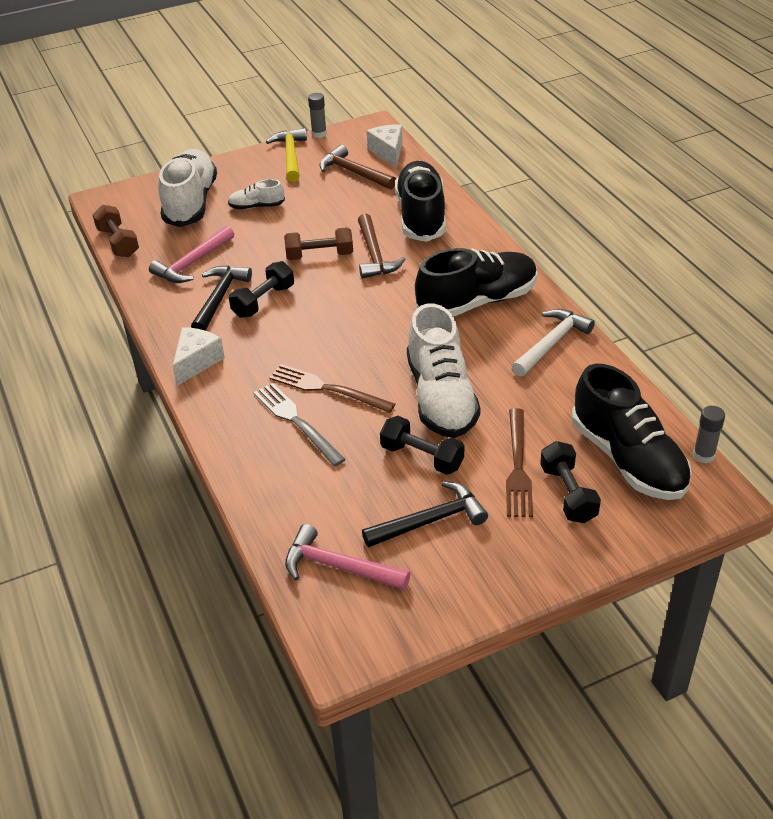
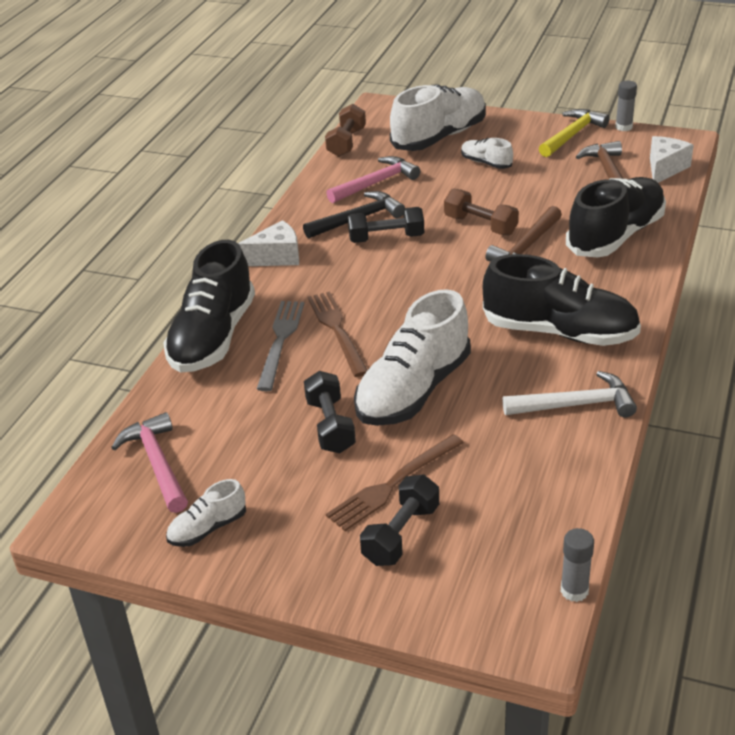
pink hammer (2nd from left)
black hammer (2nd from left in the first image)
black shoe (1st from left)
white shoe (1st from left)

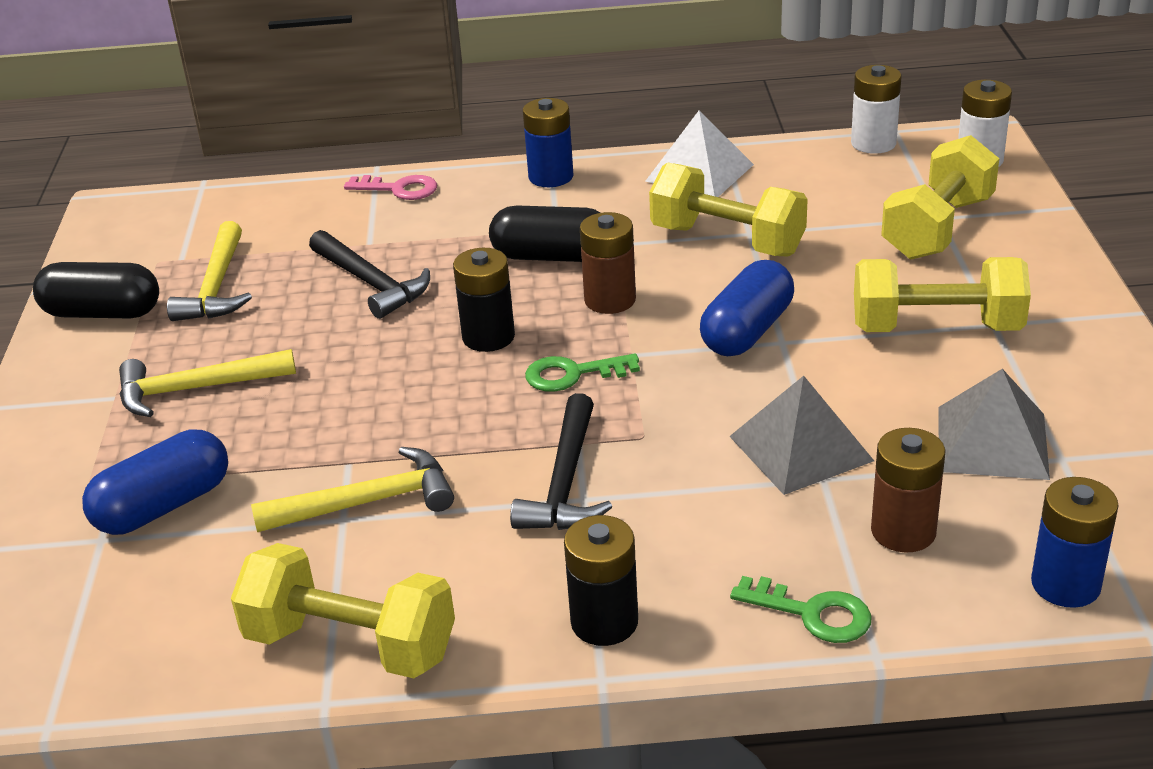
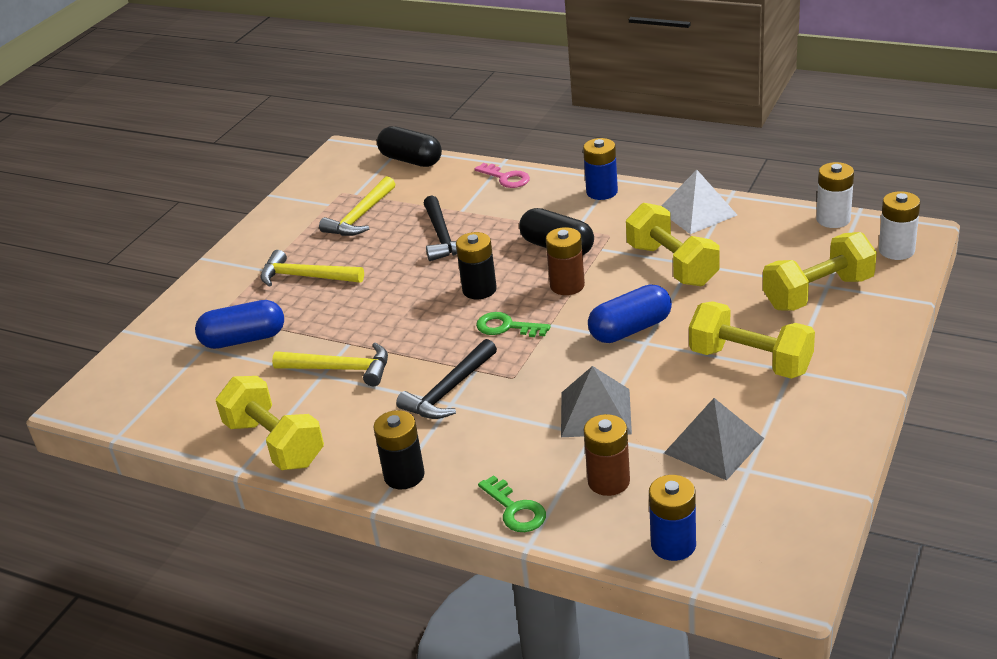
black capsule (1st from left)

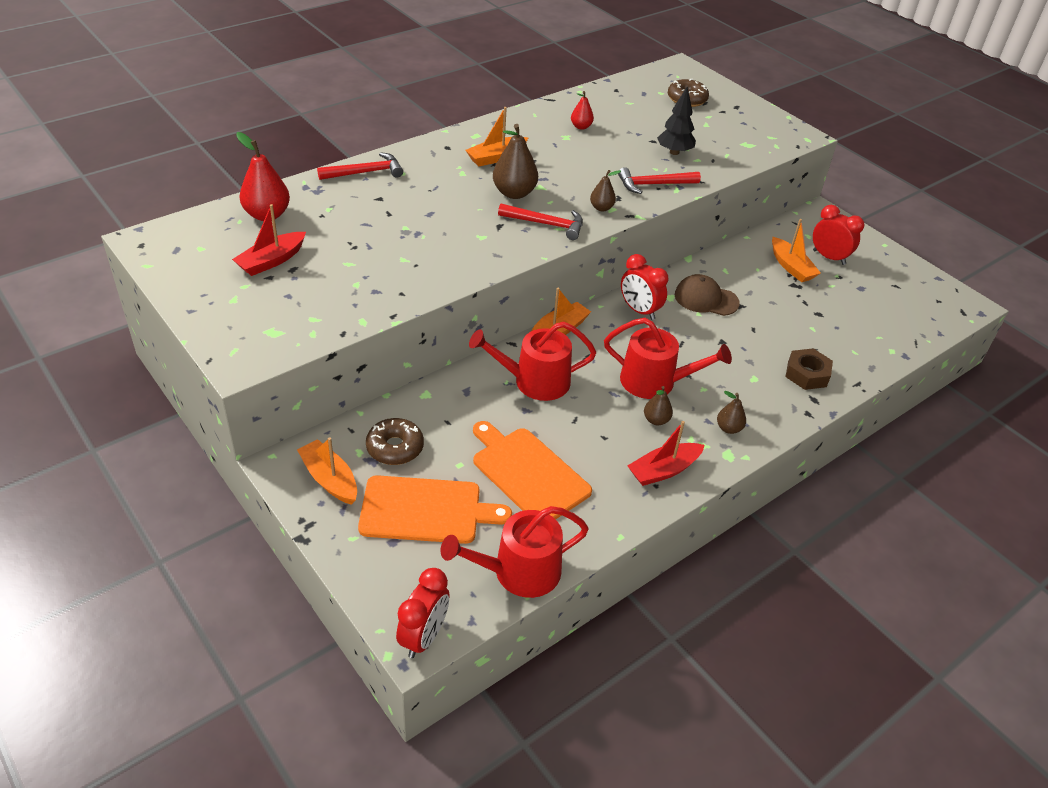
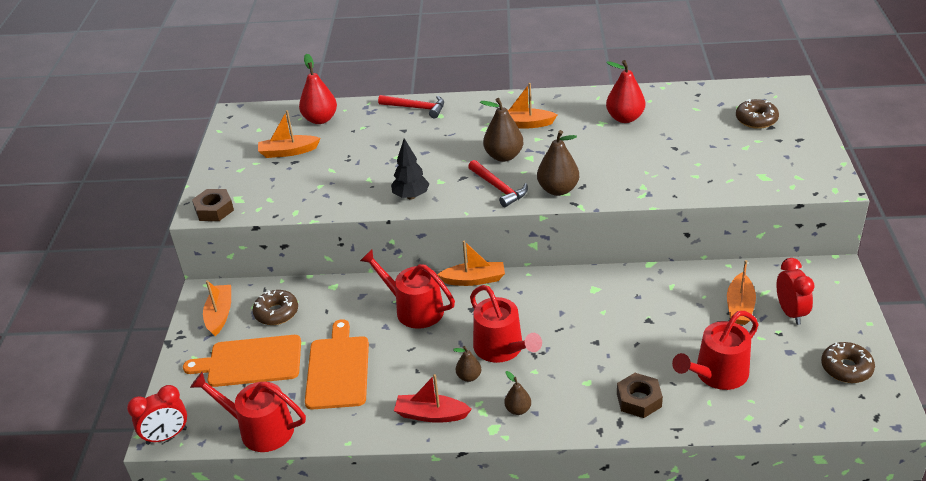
orange boat (2nd from left)
orange cutting board (1st from left)
red pear (2nd from left)
brown pear (4th from left)
red hammer (3rd from left in the first image)
red clock (2nd from left in the first image)
black tree
brown cap
brown nut (1st from left)
red watering can (4th from left)
brown donut (3rd from left)

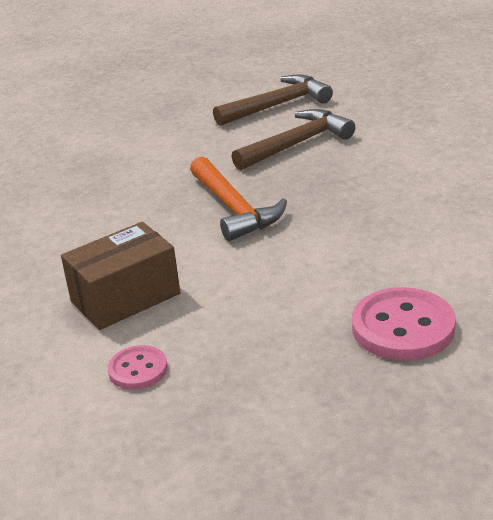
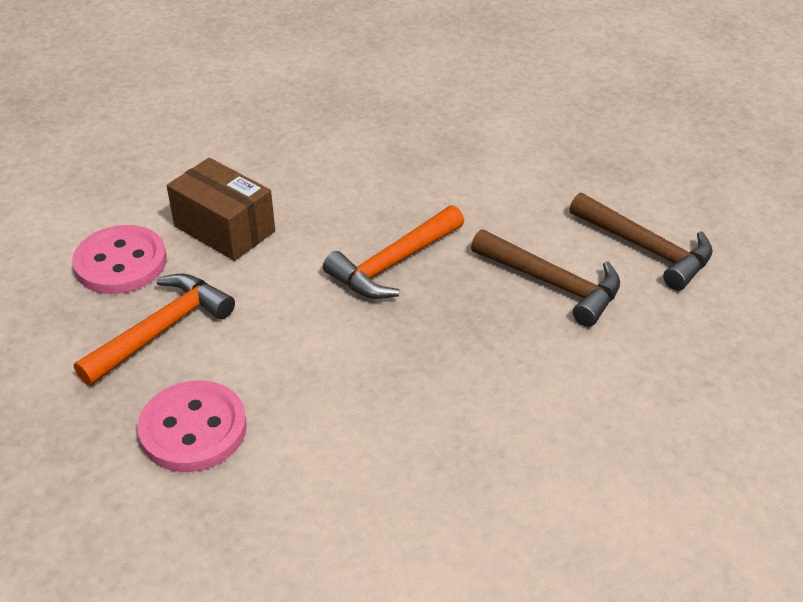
pink button (1st from left)
orange hammer (1st from left)

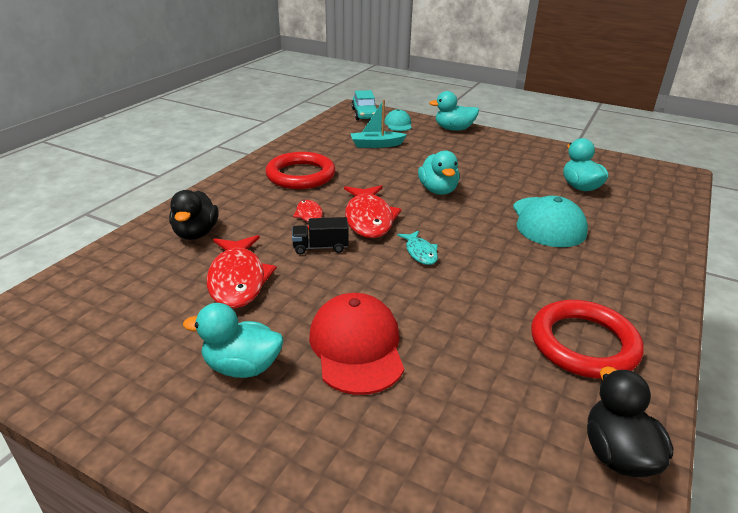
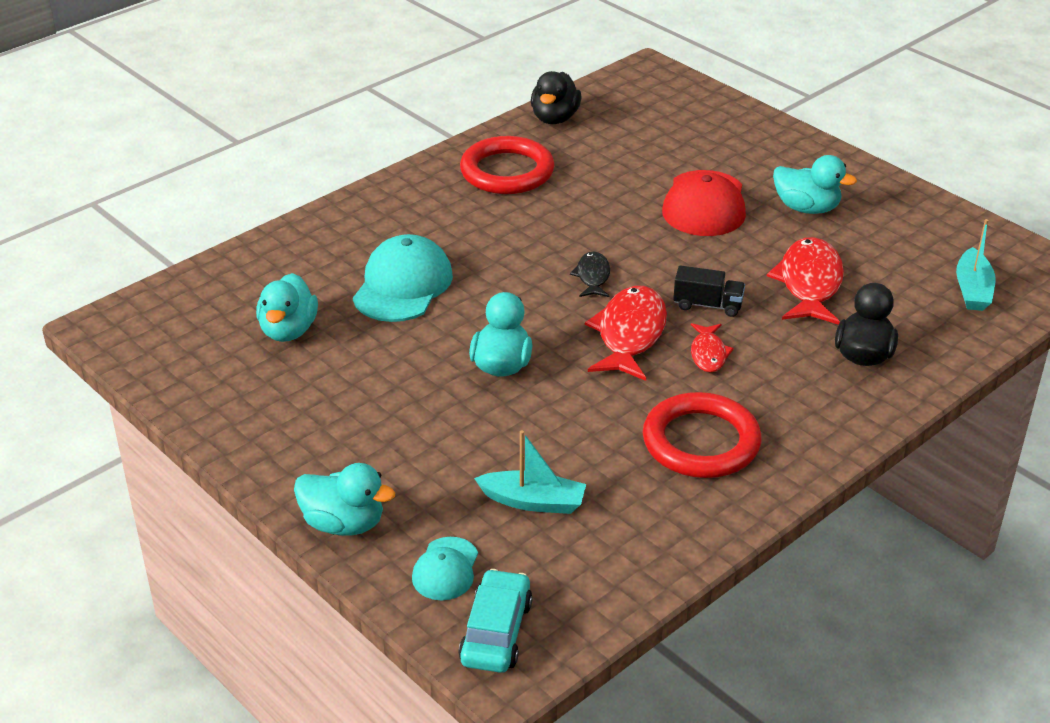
black fish
turquoise boat (2nd from left)

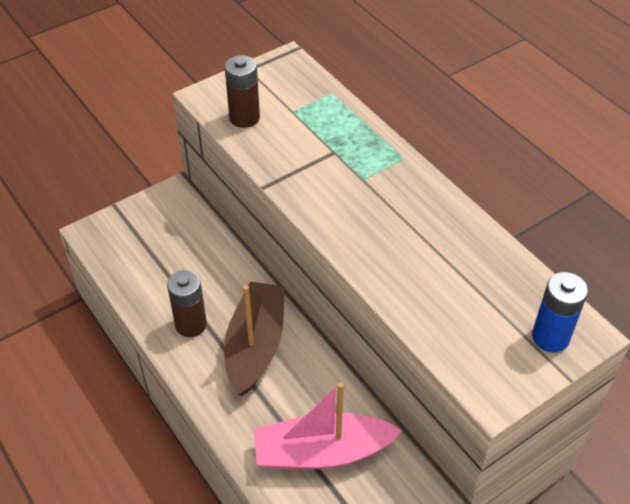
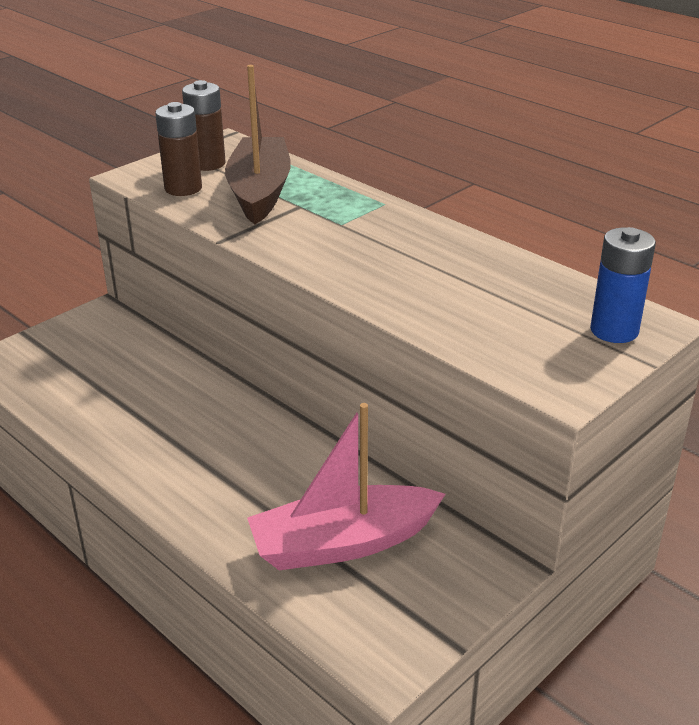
brown battery (2nd from left)
brown boat

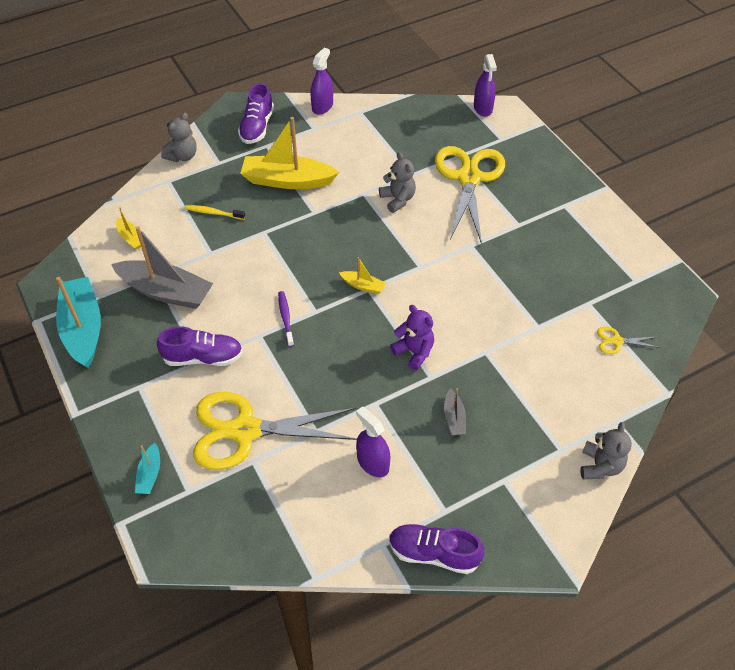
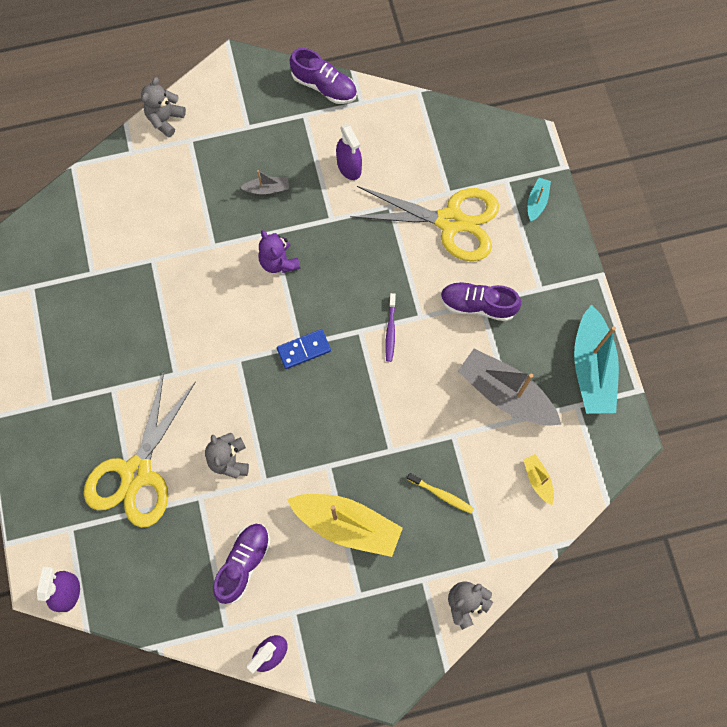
purple shoe (1st from left)
blue domino
grey boat (1st from left)
yellow scissors (3rd from left in the first image)

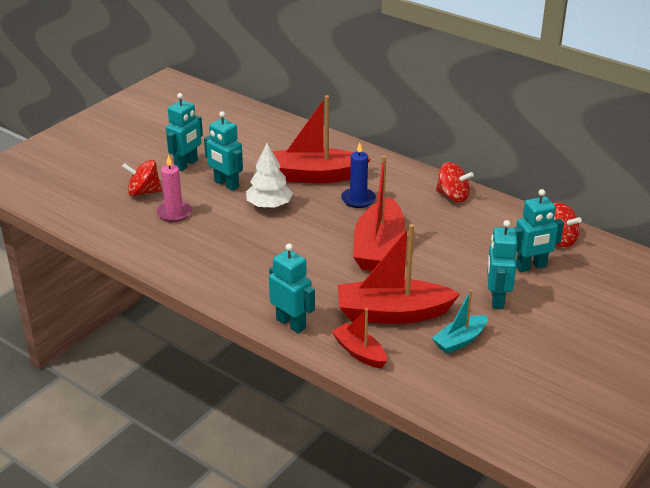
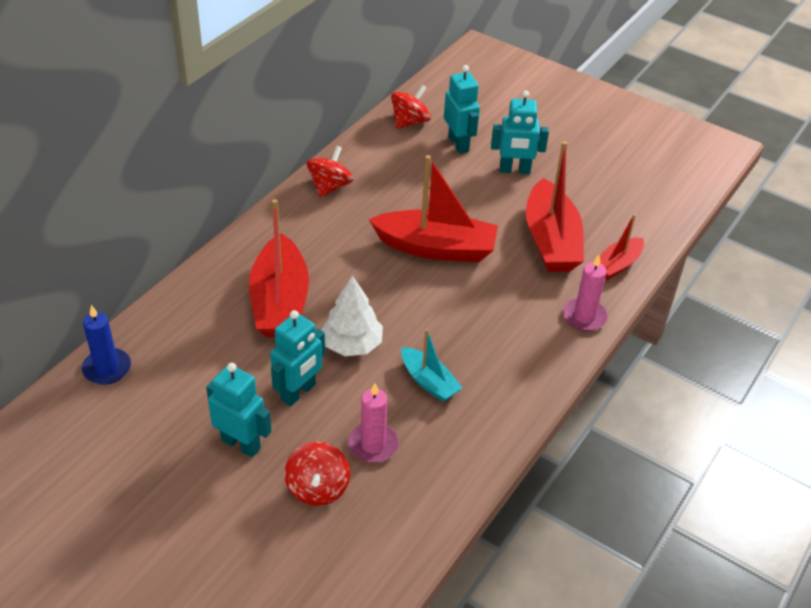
pink candle (2nd from left)
blue candle
turquoise boat

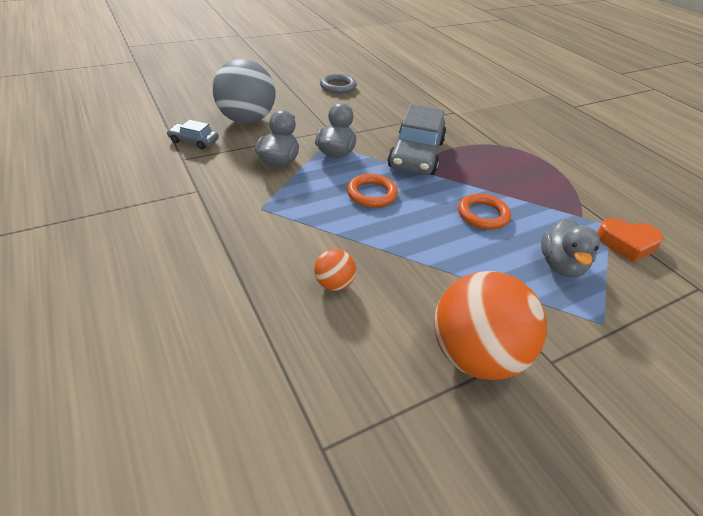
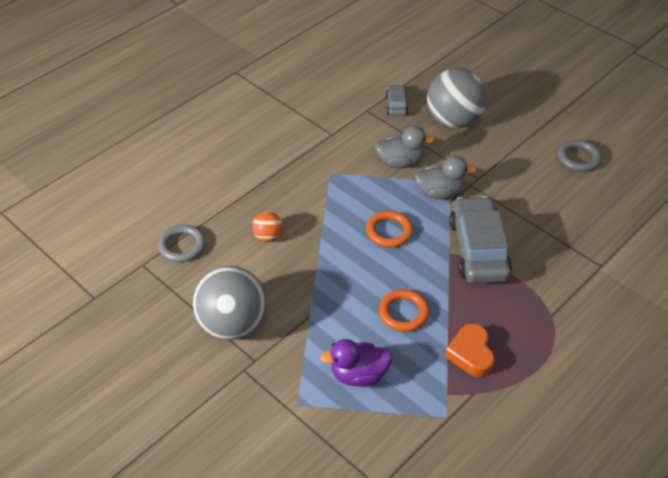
grey car (2nd from left)
grey ball (1st from left)
purple duck
orange heart
grey ring (1st from left)

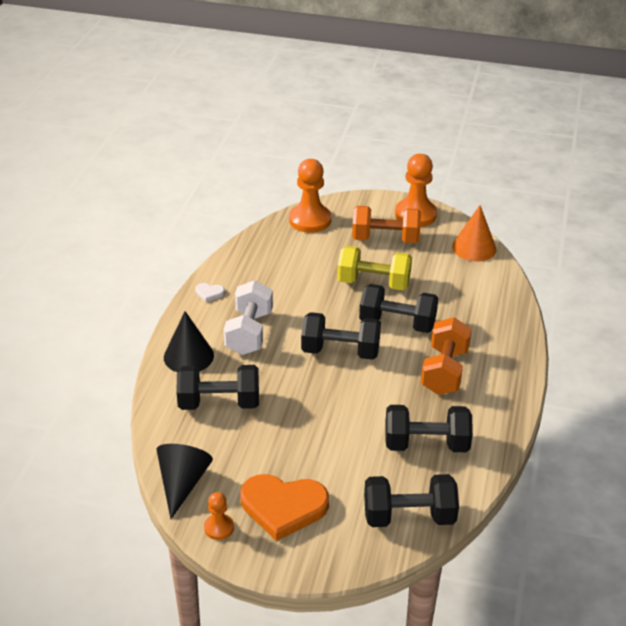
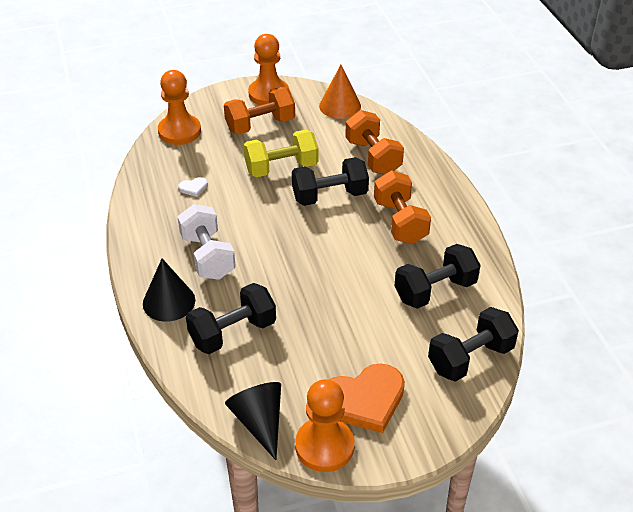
white heart
orange pawn (3rd from left)
black dumbbell (2nd from left in the first image)
orange dumbbell (2nd from left)

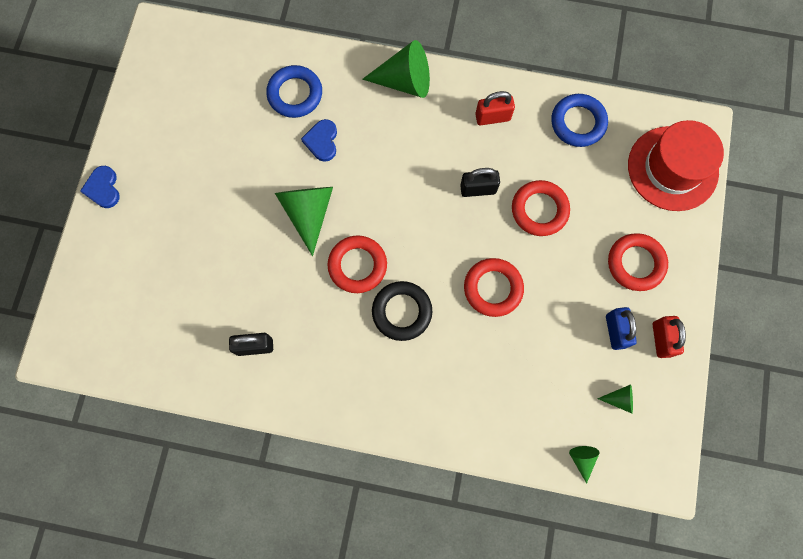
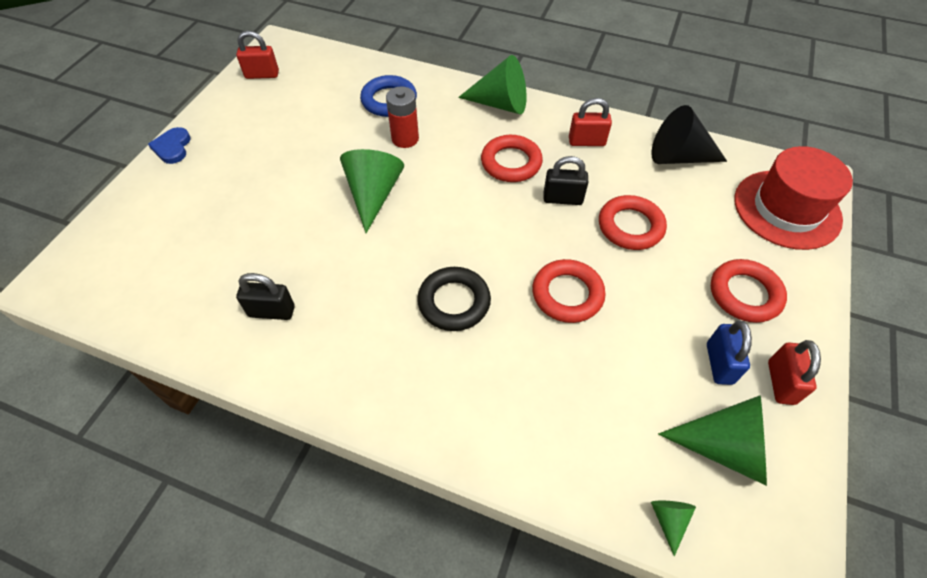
red battery
red ring (1st from left)
black cone
green cone (4th from left)
red padlock (1st from left)

